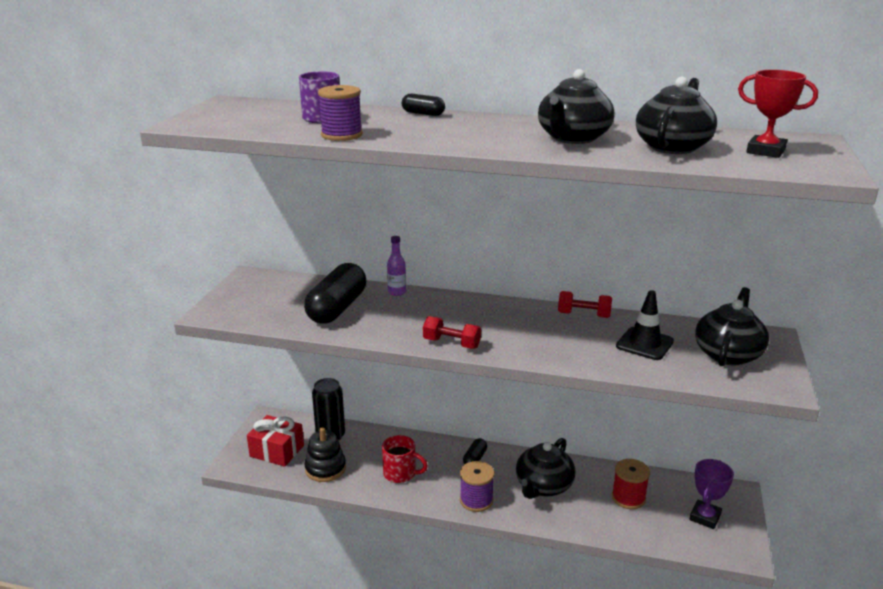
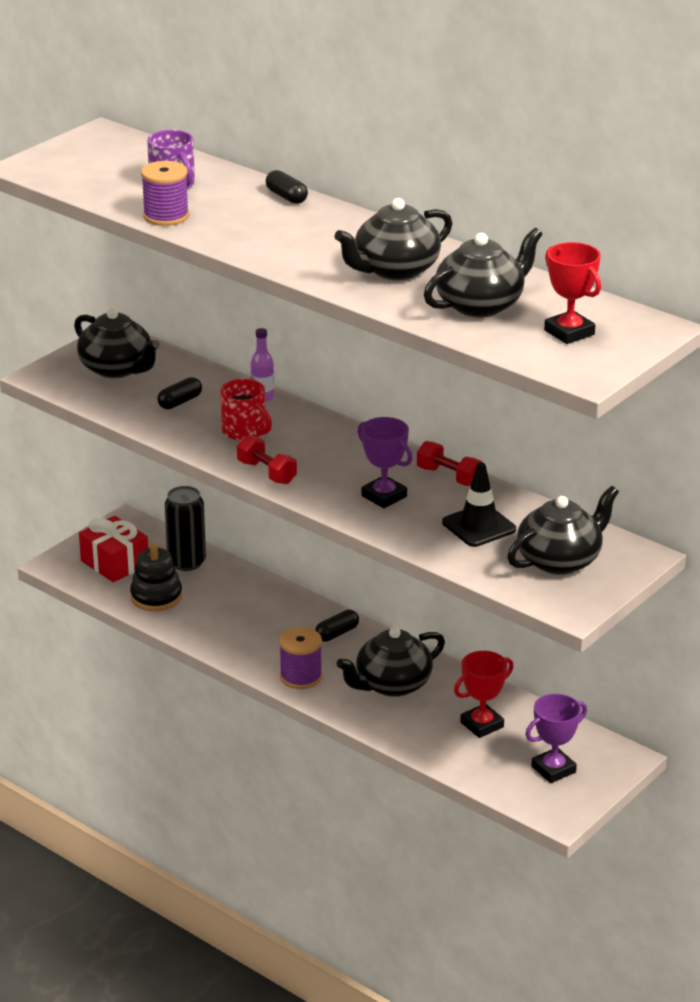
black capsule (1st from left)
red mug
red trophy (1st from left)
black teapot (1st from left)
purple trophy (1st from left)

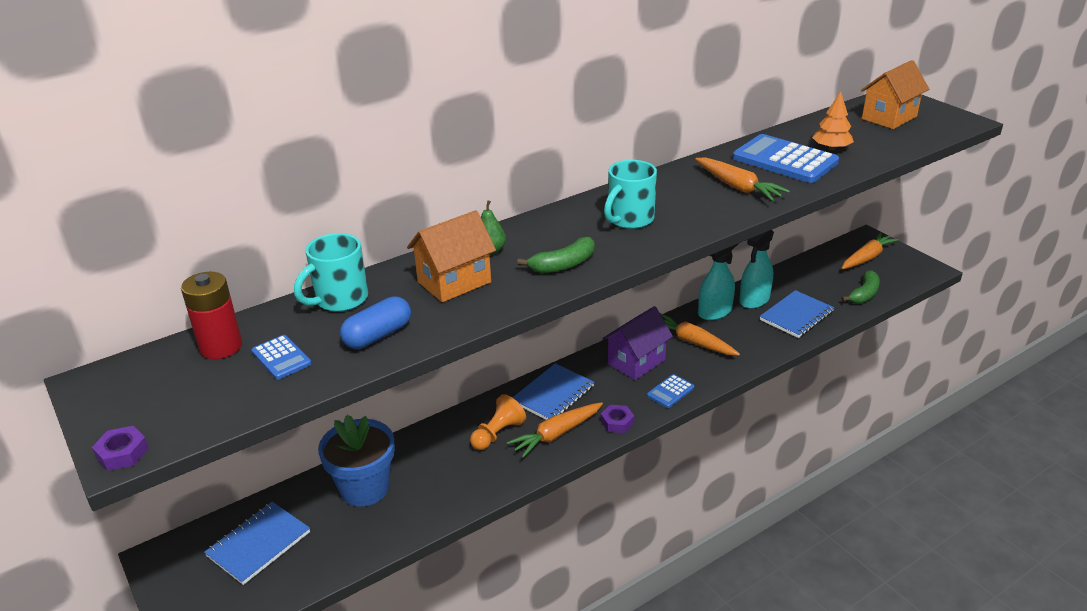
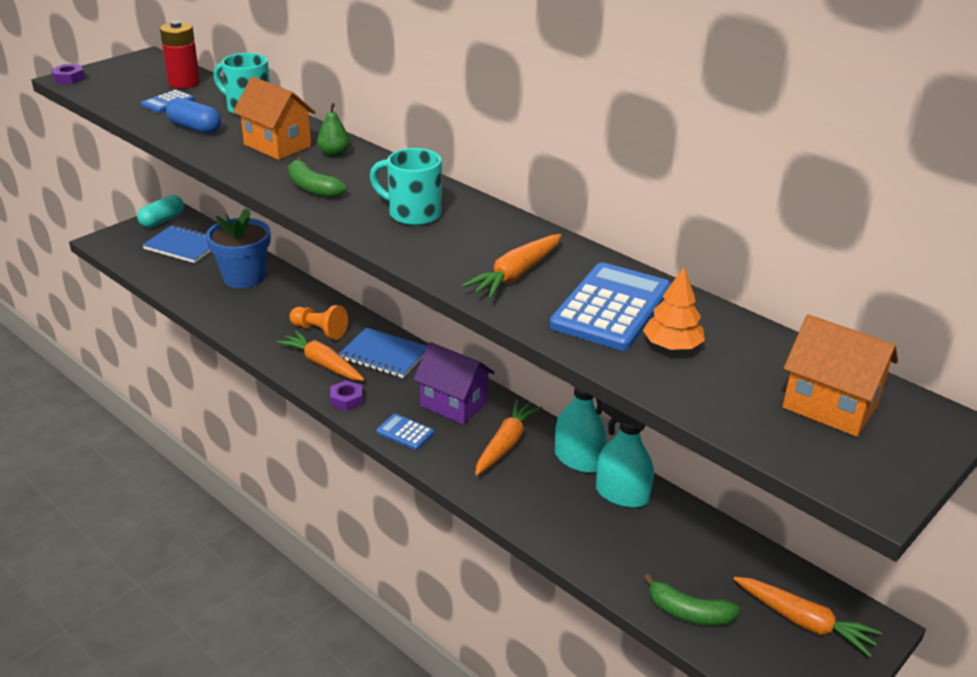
blue notebook (3rd from left in the first image)
turquoise capsule

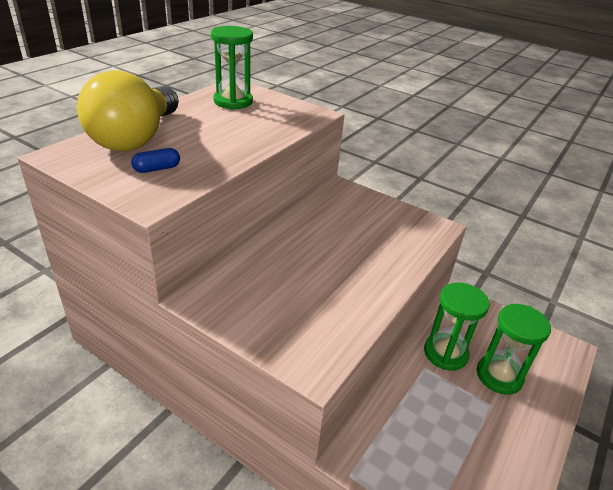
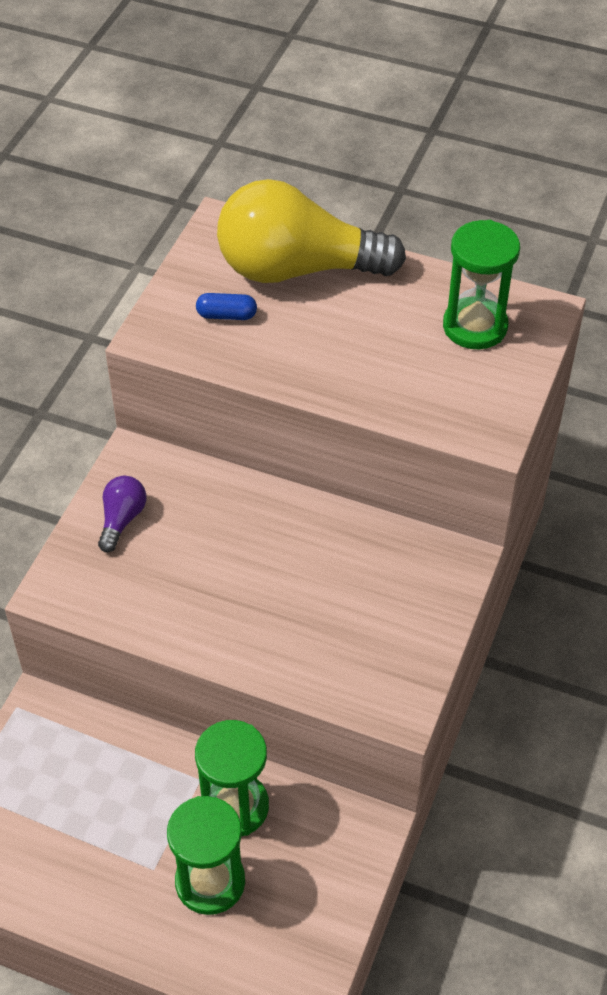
blue capsule
purple light bulb

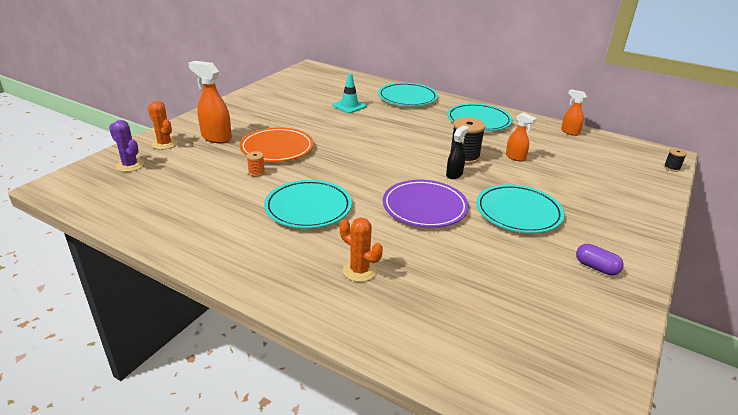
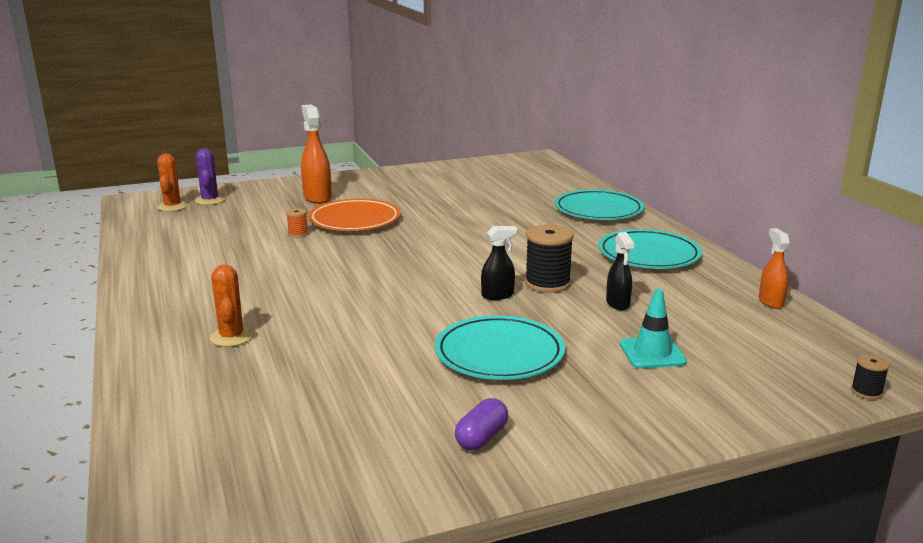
orange cactus (1st from left)
turquoise plate (1st from left in the first image)
turquoise traffic cone
purple plate
black spray bottle (2nd from left)
purple capsule

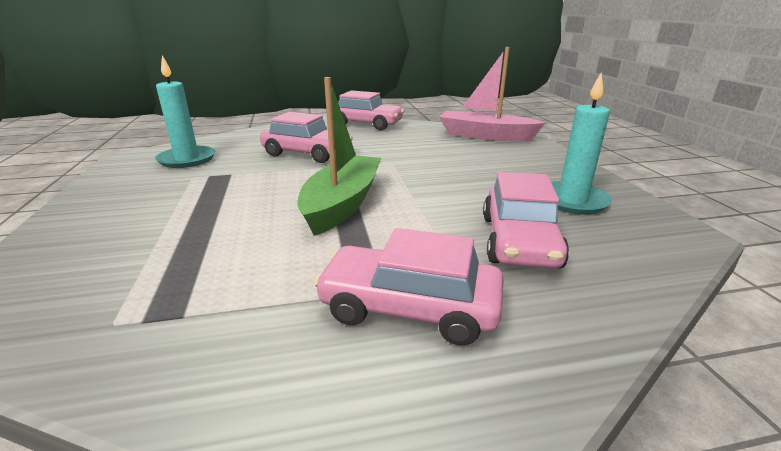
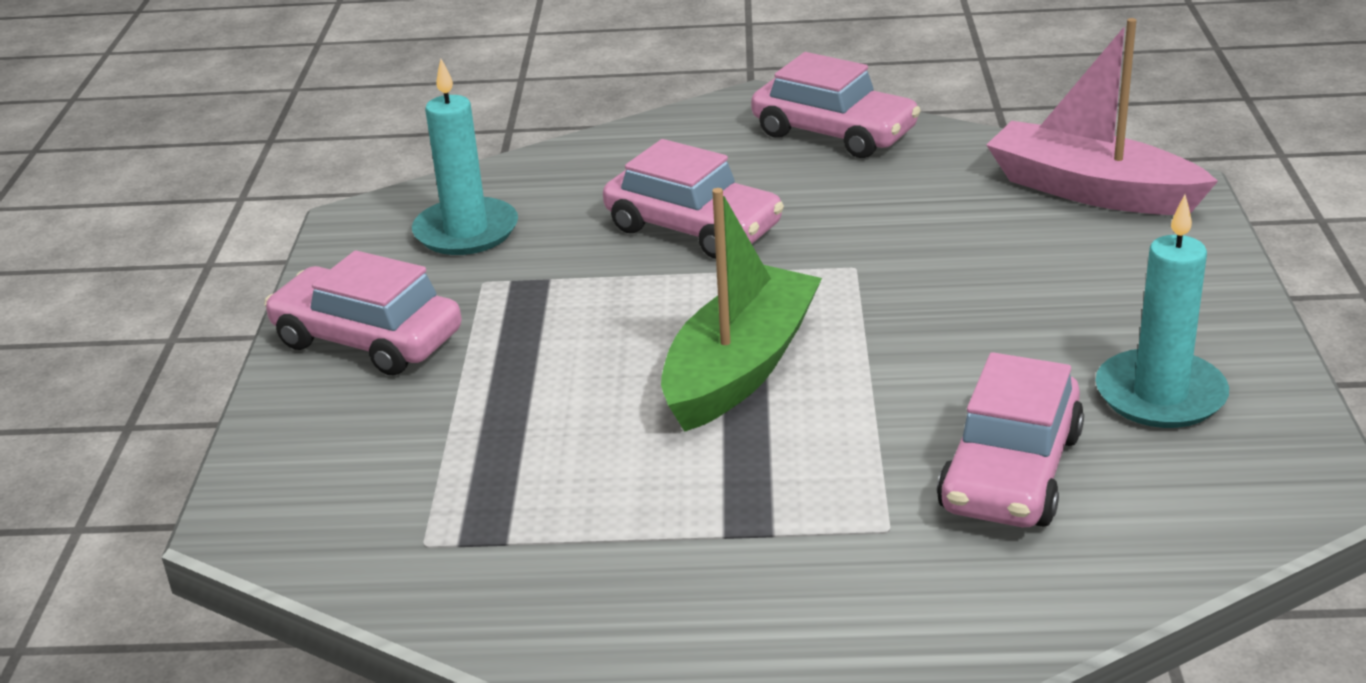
pink car (1st from left)

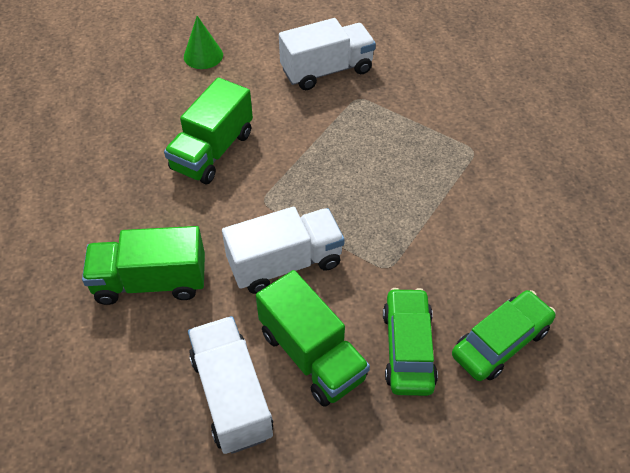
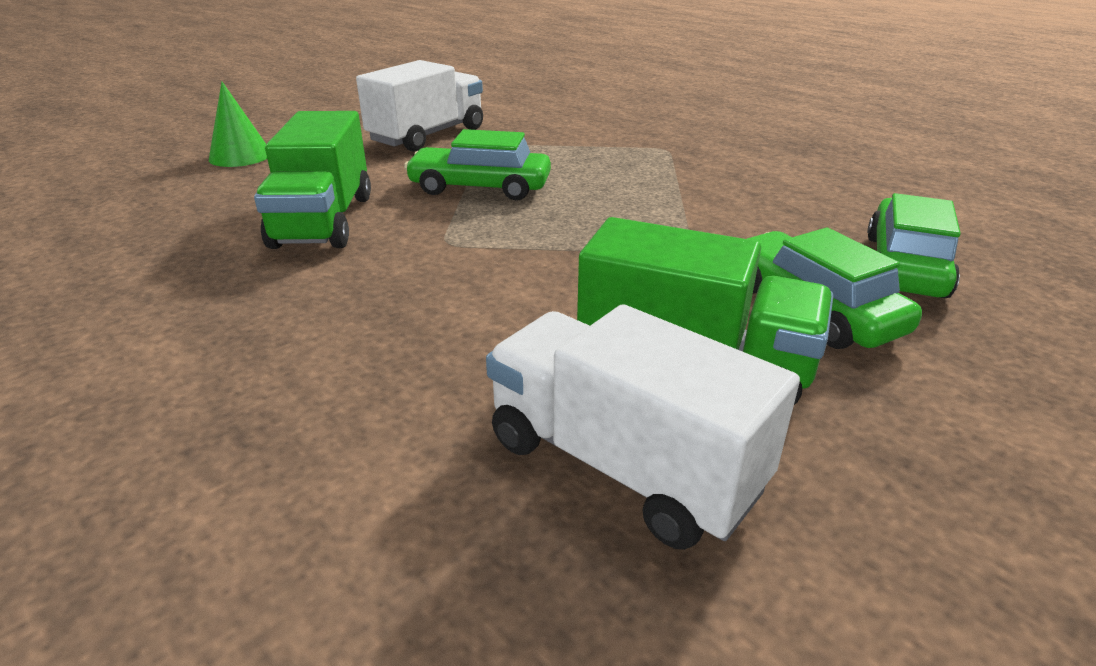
green truck (1st from left in the first image)
white truck (2nd from left in the first image)
green car (1st from left)

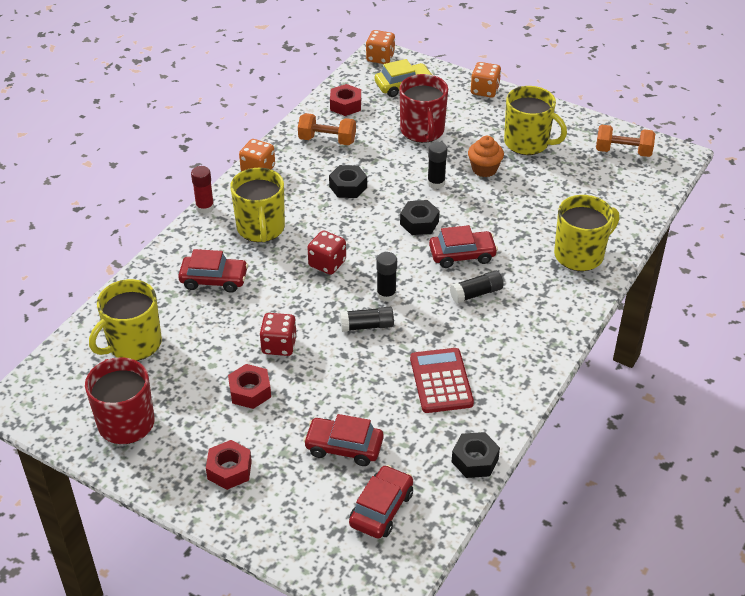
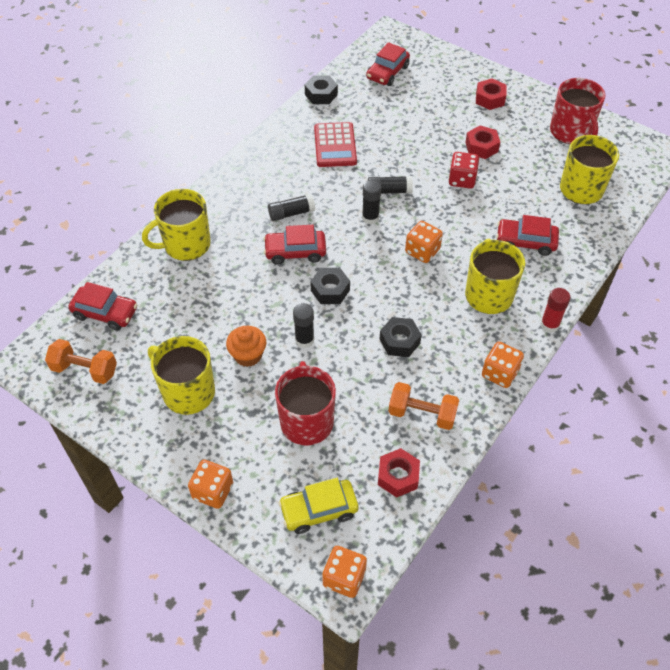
red car (1st from left)
orange dice (3rd from left)

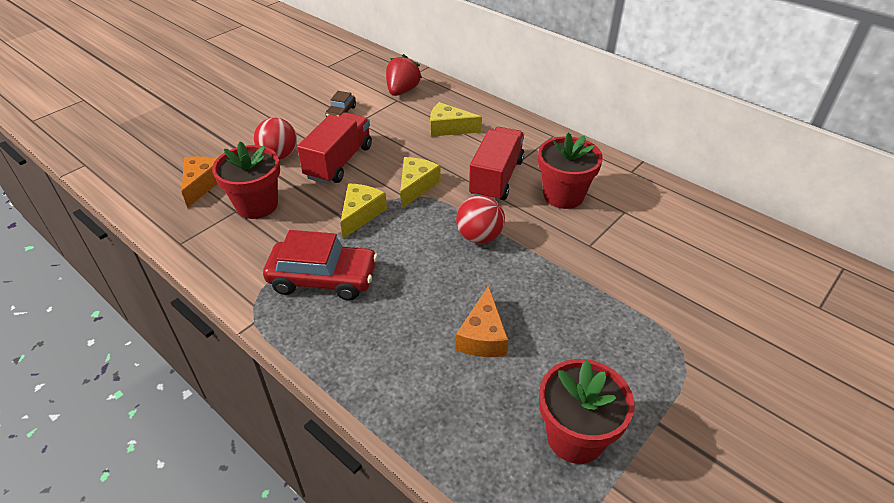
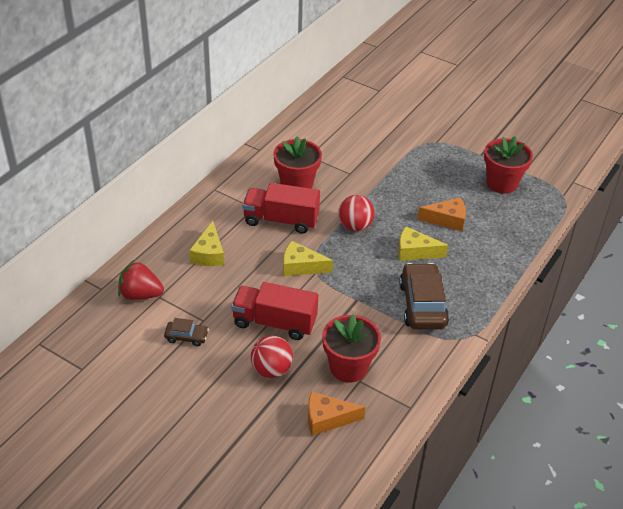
brown car (2nd from left)
yellow cheese (3rd from left)

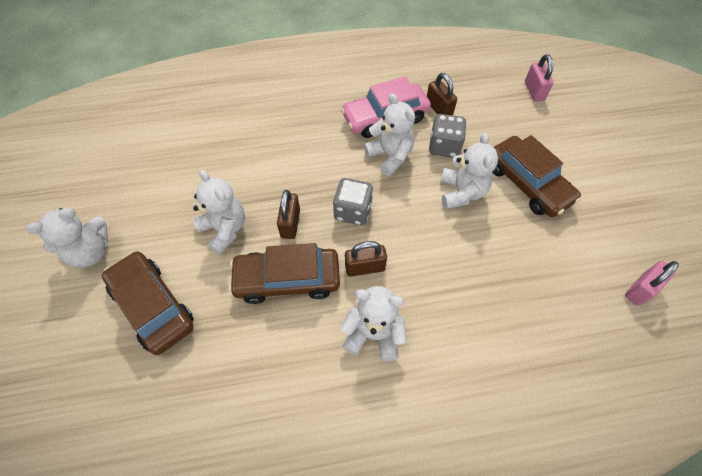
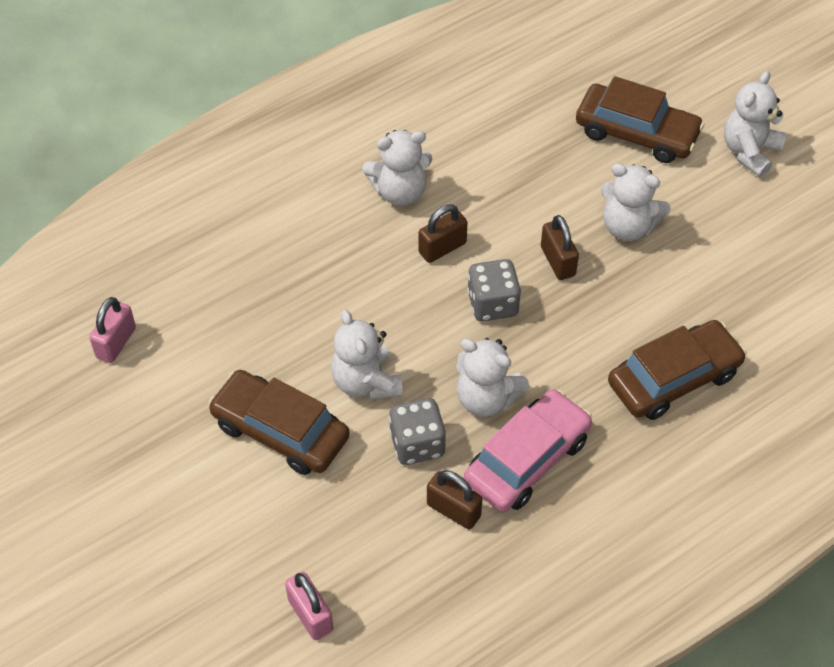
brown car (3rd from left)

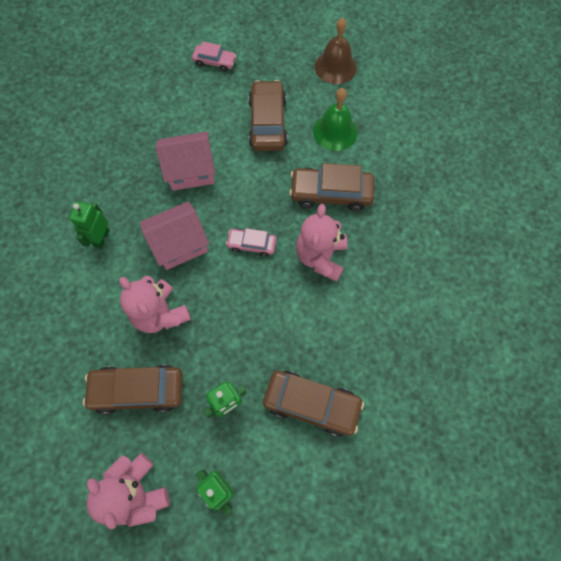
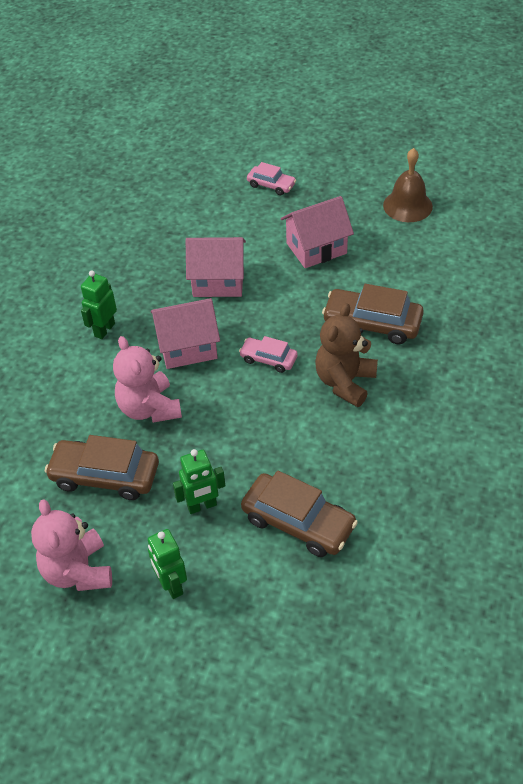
pink house (3rd from left)
brown teddy bear
green bell

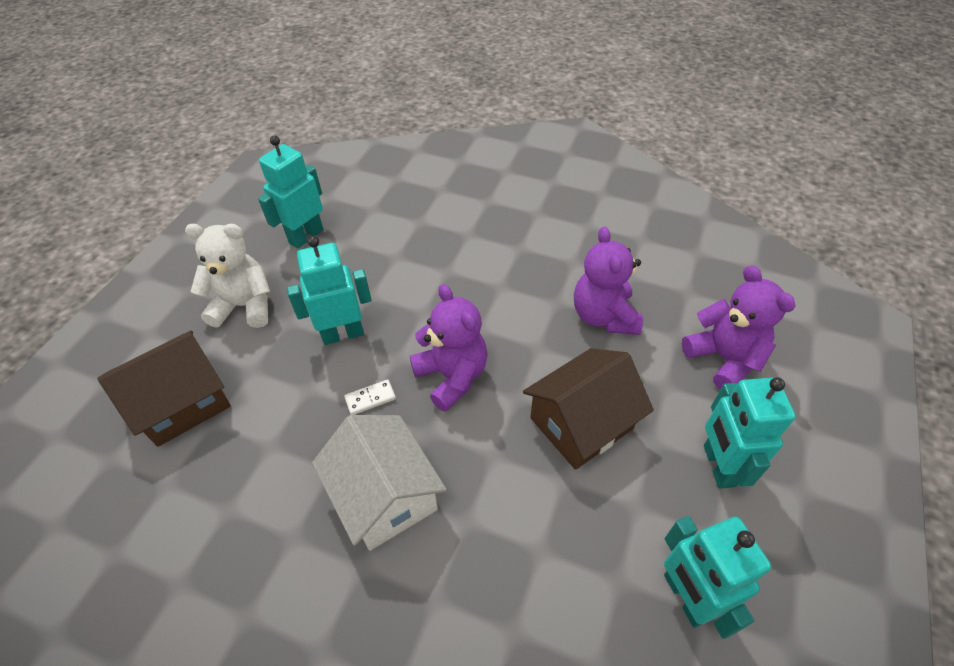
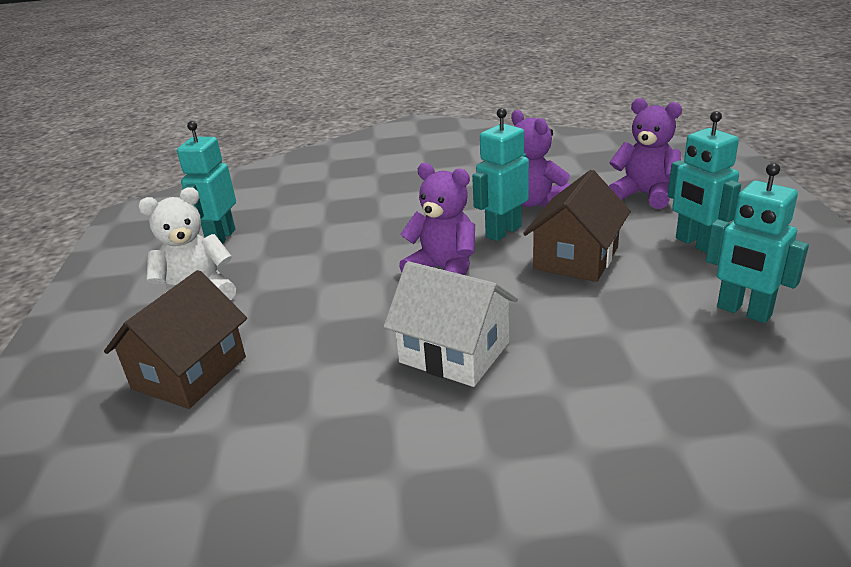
turquoise robot (2nd from left)
white domino

